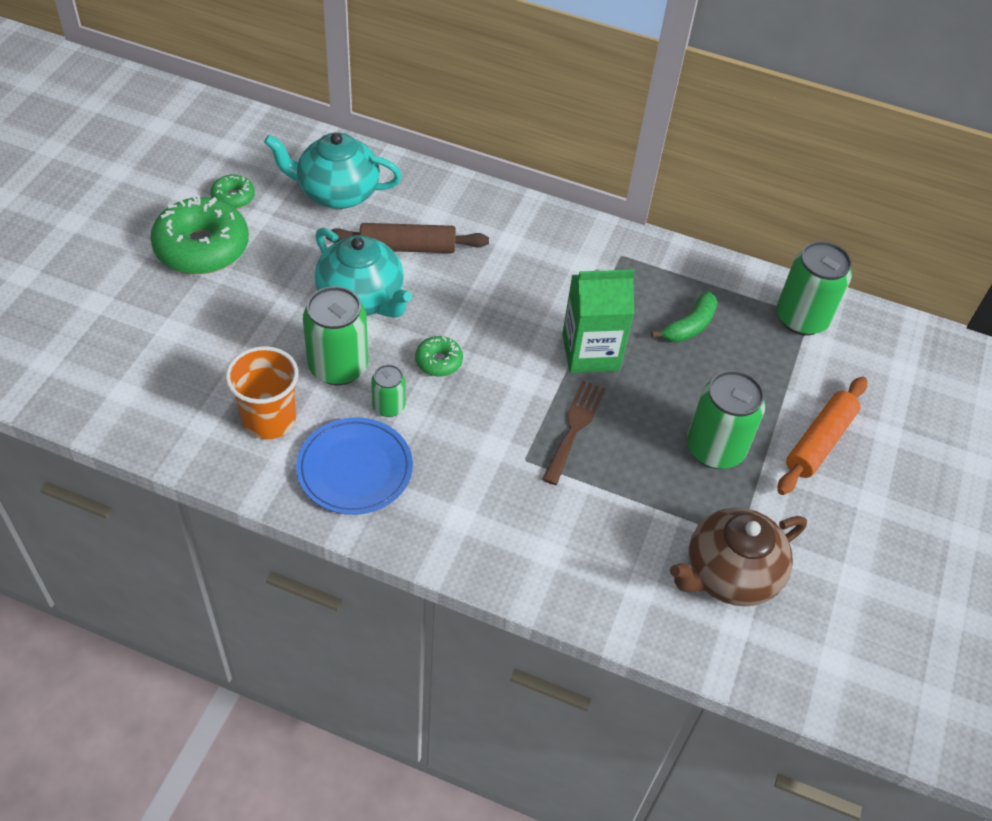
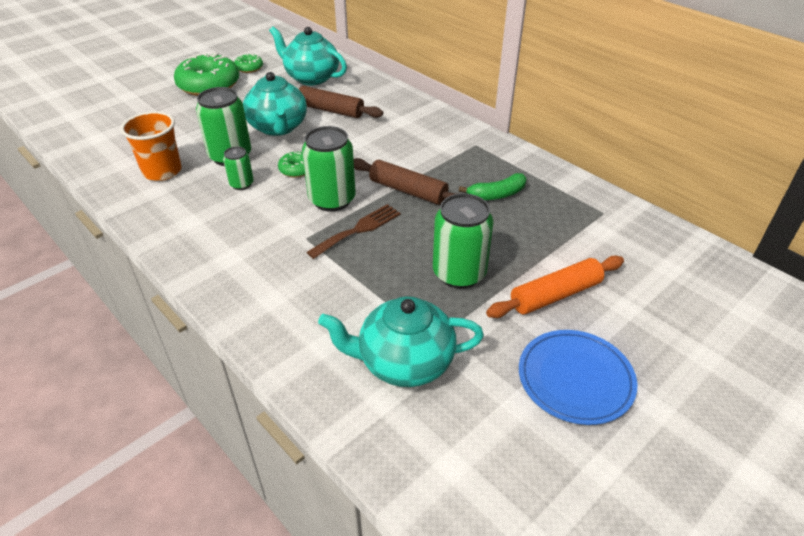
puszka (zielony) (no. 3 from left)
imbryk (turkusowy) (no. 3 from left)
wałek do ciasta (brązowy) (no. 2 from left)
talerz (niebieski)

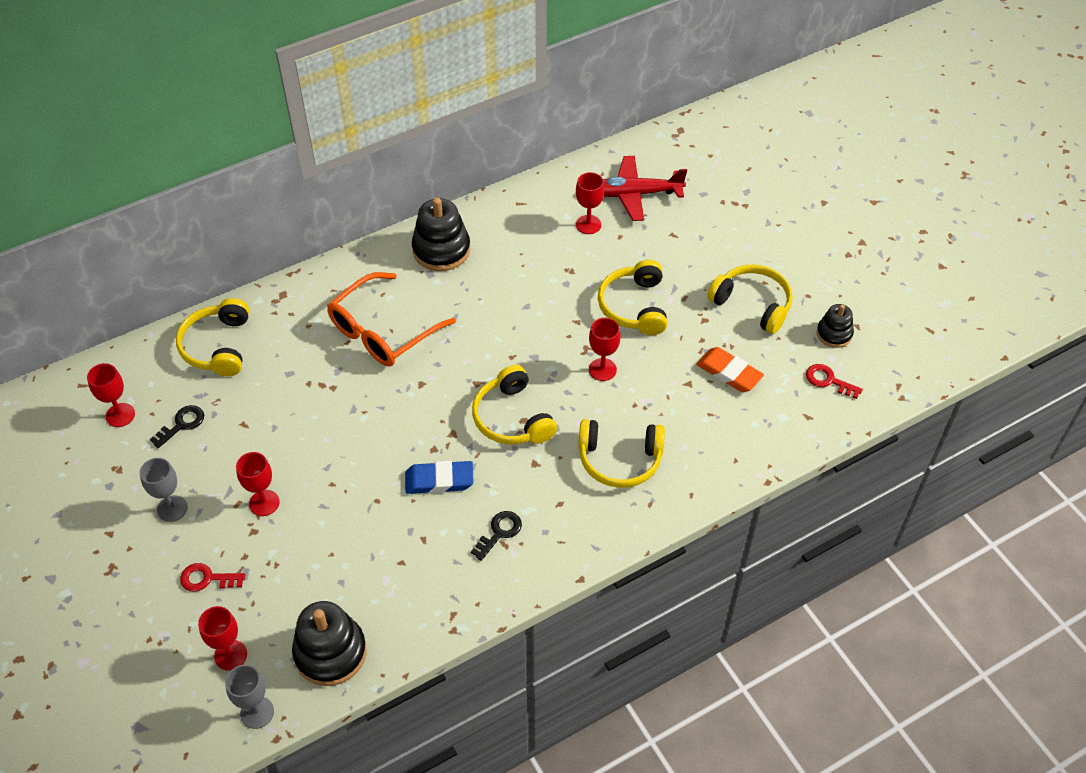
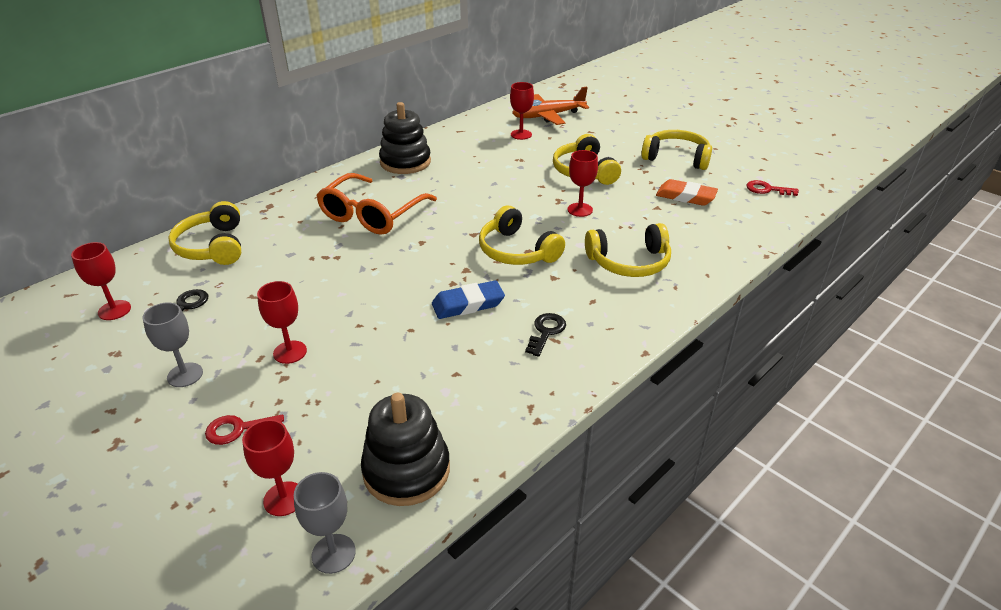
samolot (pomarańczowy)
zabawka nakładanka (czarny) (no. 3 from left in the first image)

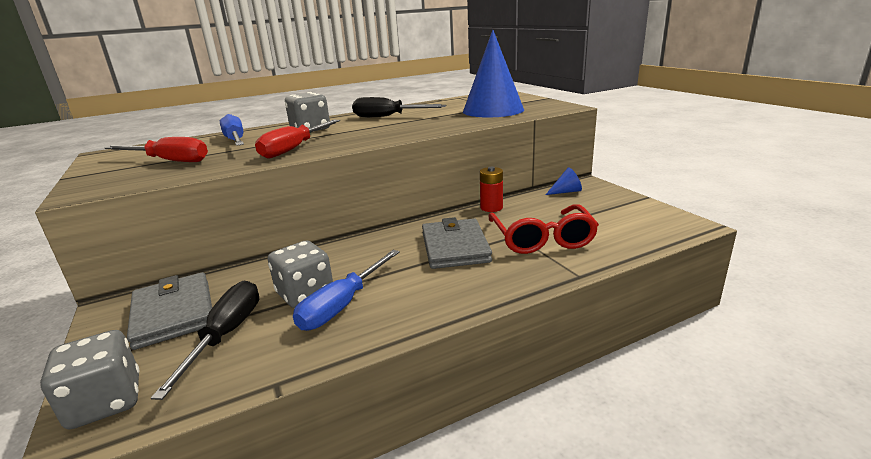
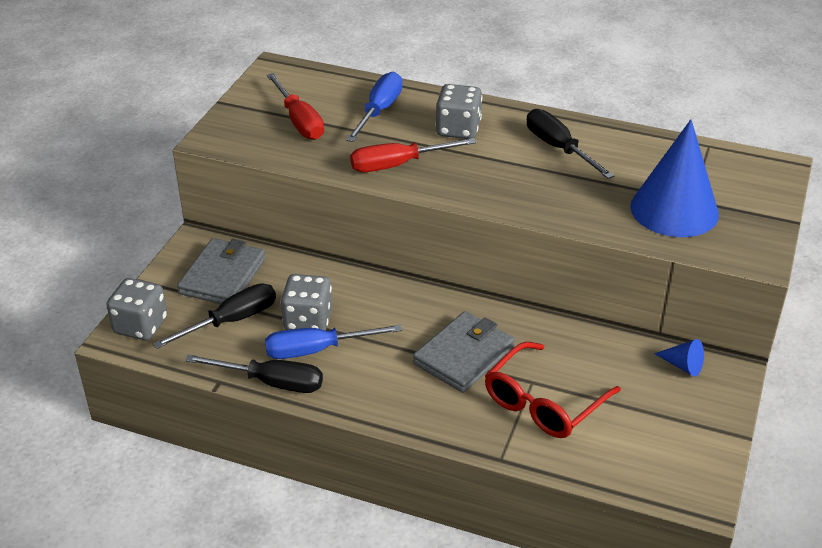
śrubokręt (czarny) (no. 2 from left)
bateria (czerwony)

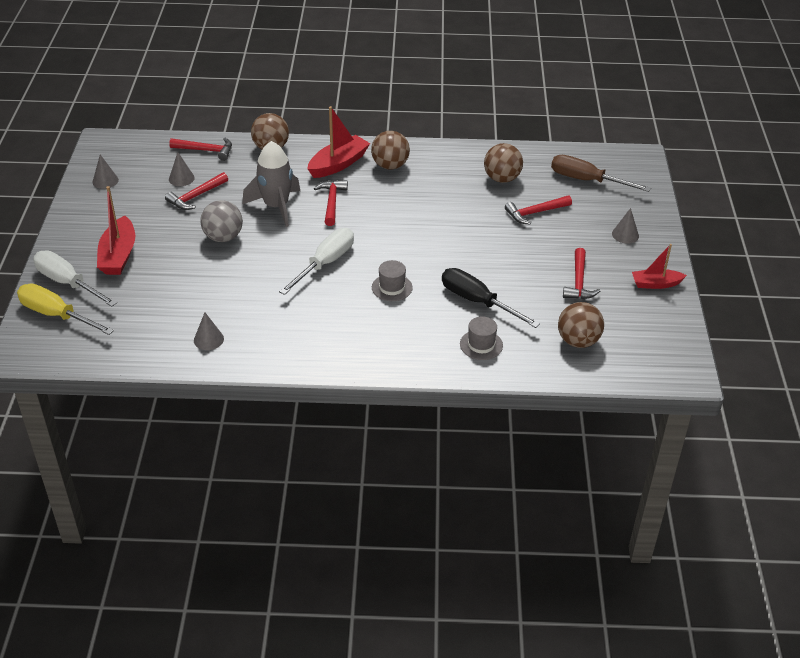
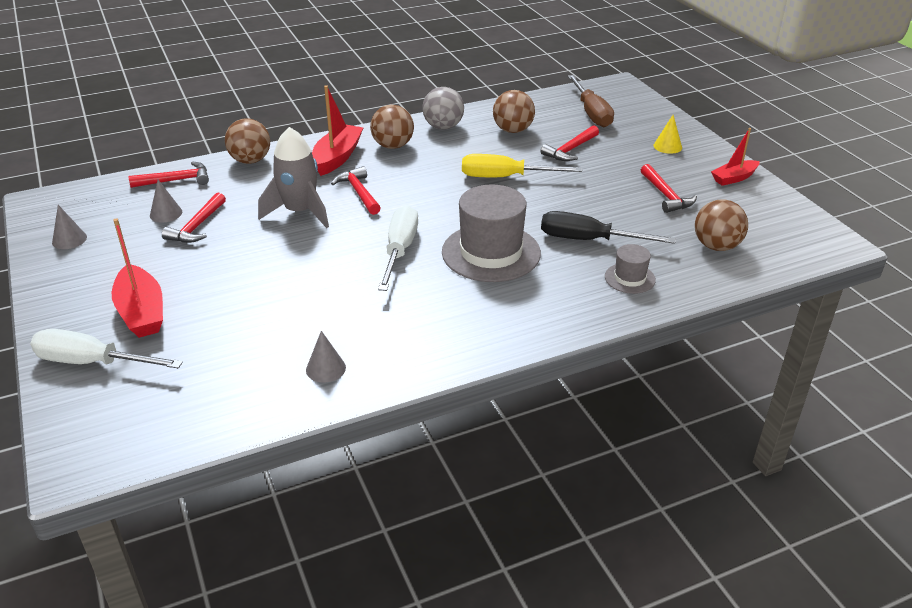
piłka (szary)
kapelusz (szary) (no. 1 from left)
śrubokręt (żółty)
śrubokręt (brązowy)
stożek (żółty)

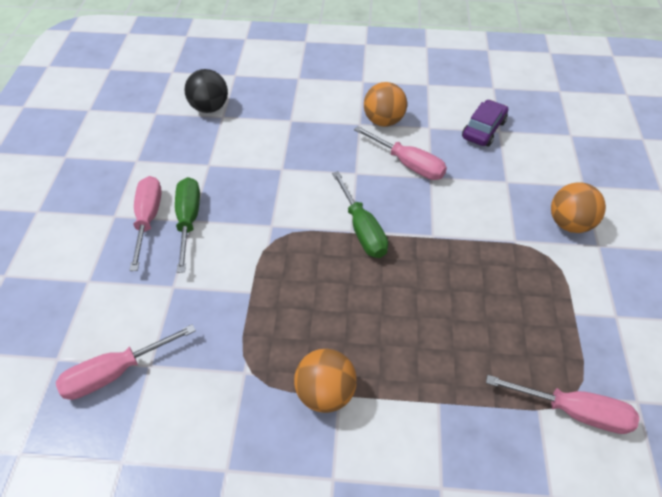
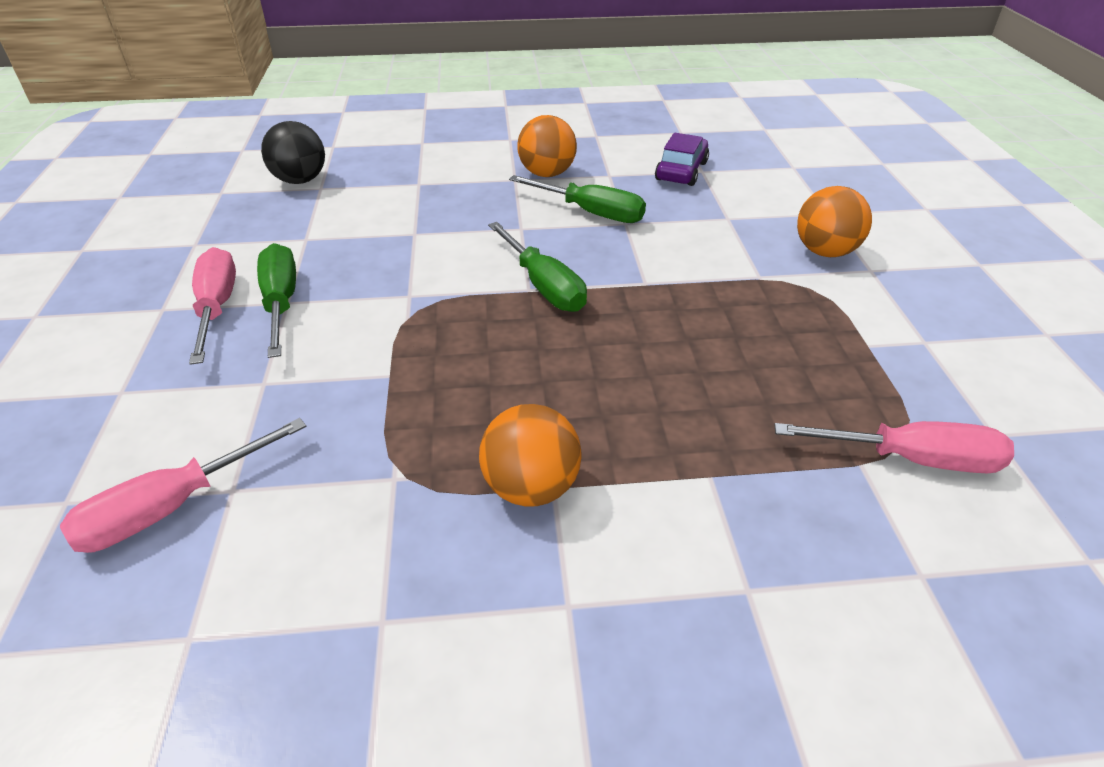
śrubokręt (zielony) (no. 3 from left)

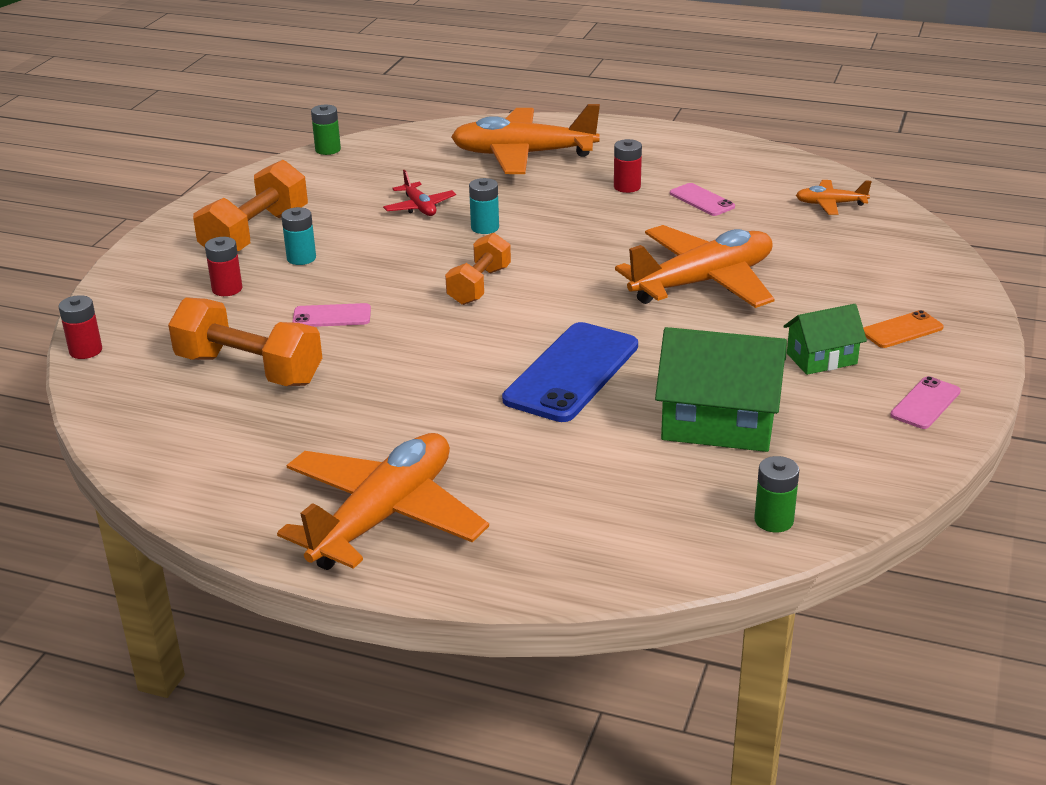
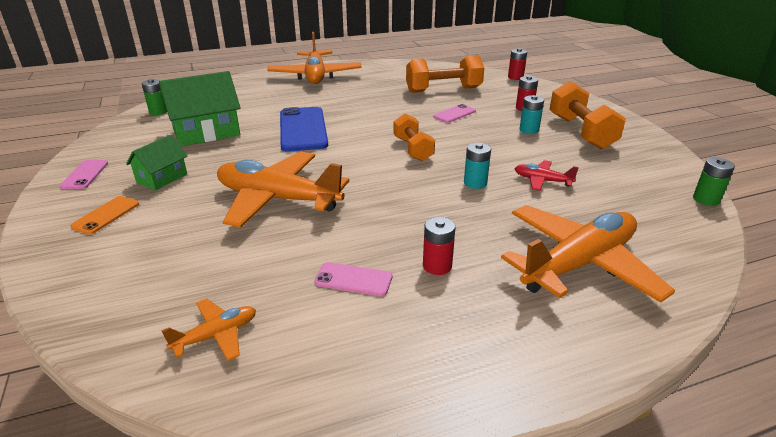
samolot (pomarańczowy) (no. 2 from left)

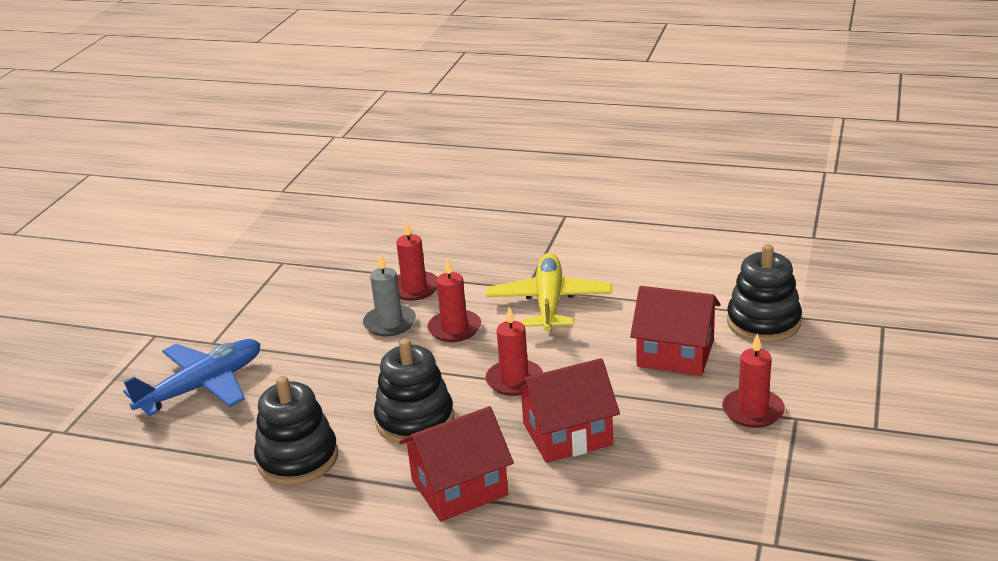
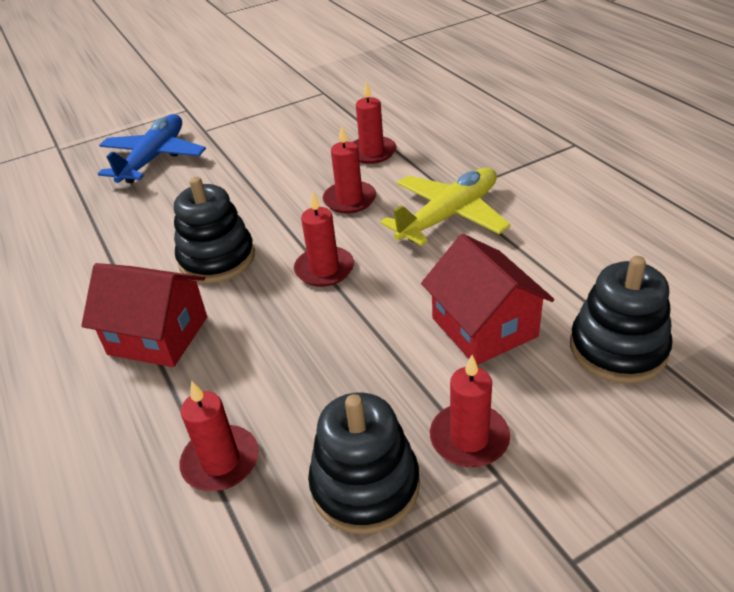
samolot (niebieski)
świeca (czerwony) (no. 1 from left)
zabawka nakładanka (czarny) (no. 2 from left)
świeca (szary)
domek (czerwony) (no. 2 from left in the first image)

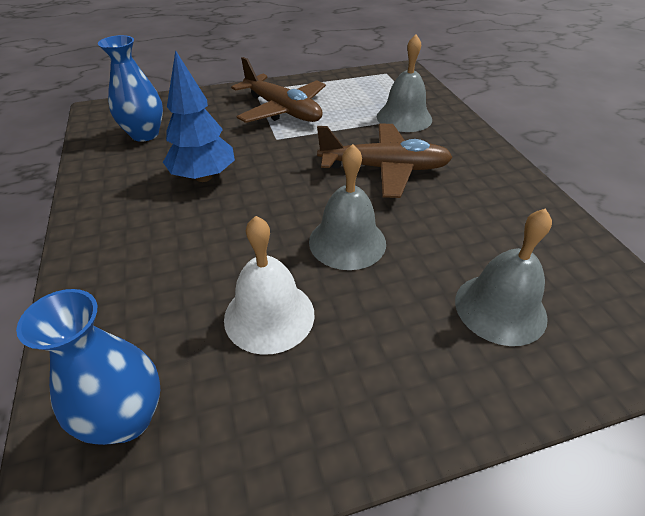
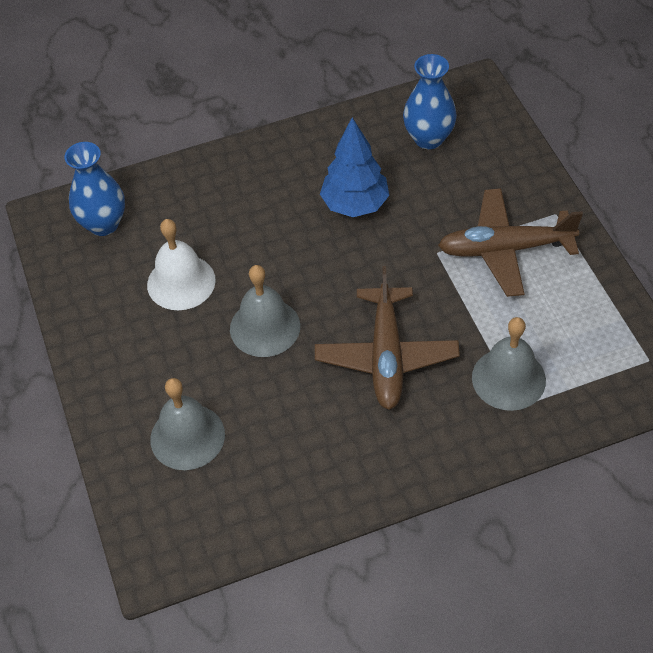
samolot (brązowy) (no. 2 from left)

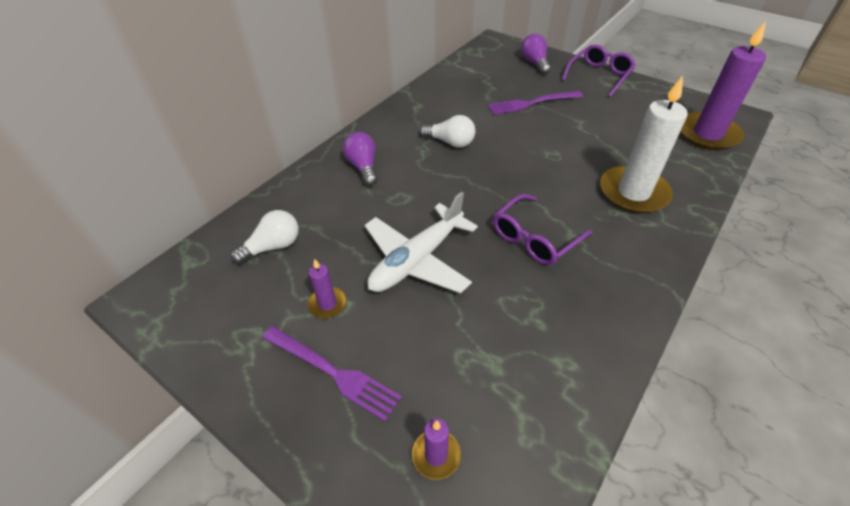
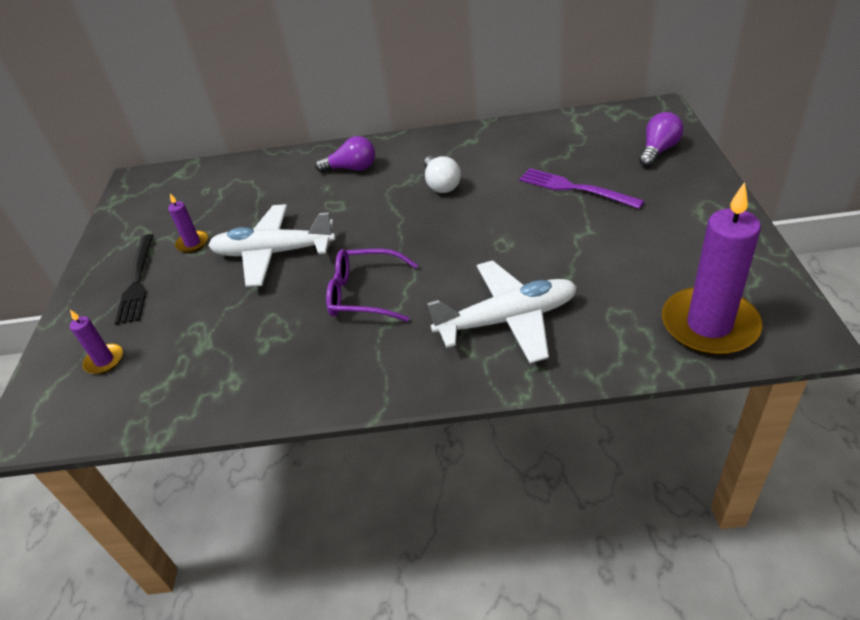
widelec (czarny)
żarówka (fioletowy) (no. 1 from left)
samolot (biały) (no. 2 from left)
żarówka (biały) (no. 1 from left in the first image)
okulary (fioletowy) (no. 2 from left in the first image)

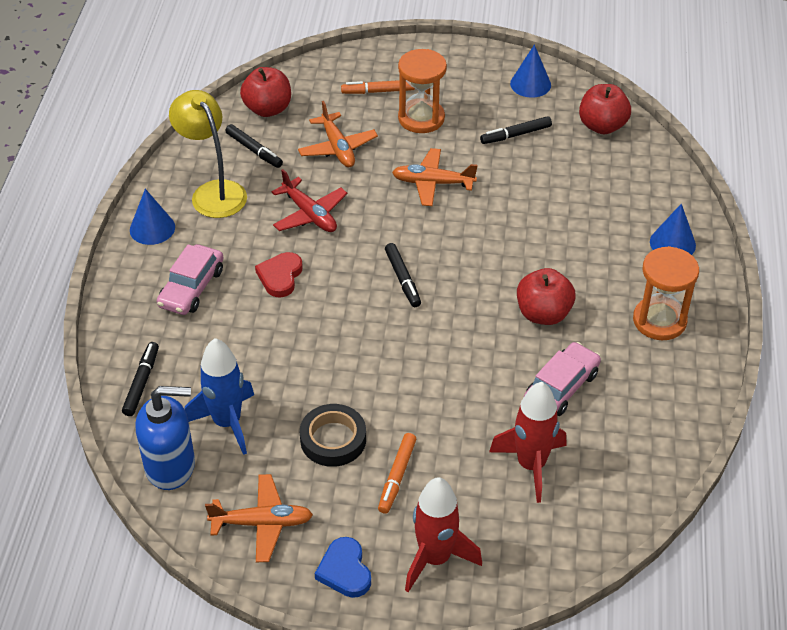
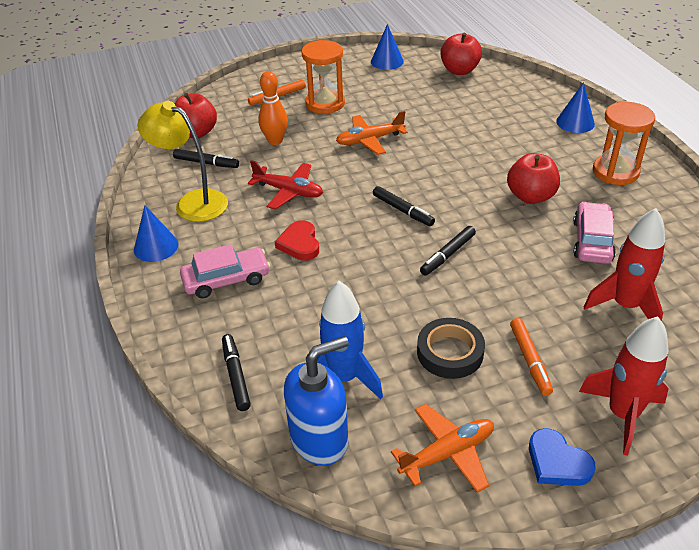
samochód (różowy) (no. 1 from left)
kręgiel (pomarańczowy)
flamaster (czarny) (no. 4 from left)

